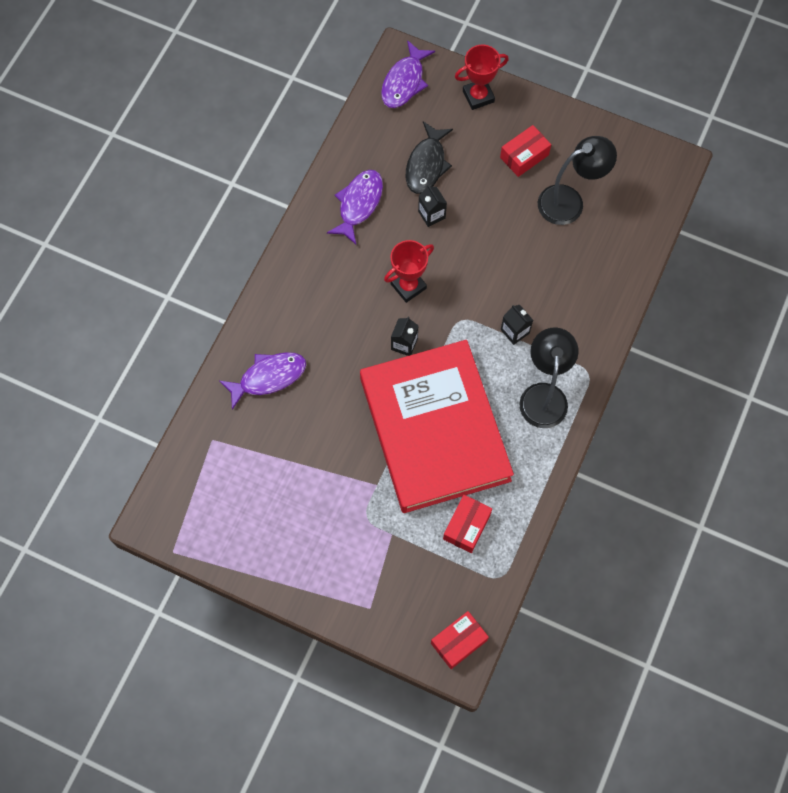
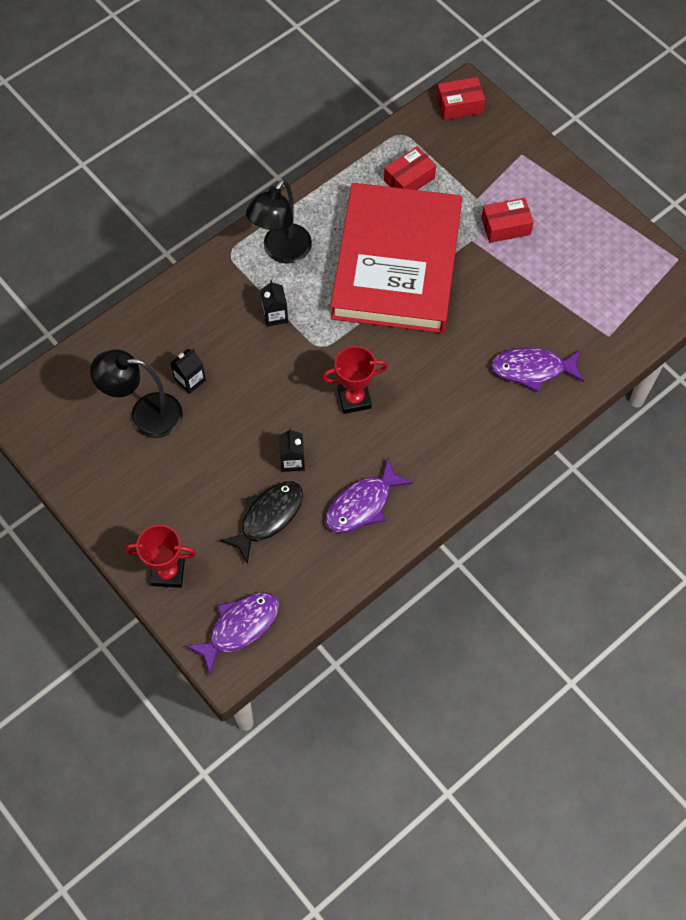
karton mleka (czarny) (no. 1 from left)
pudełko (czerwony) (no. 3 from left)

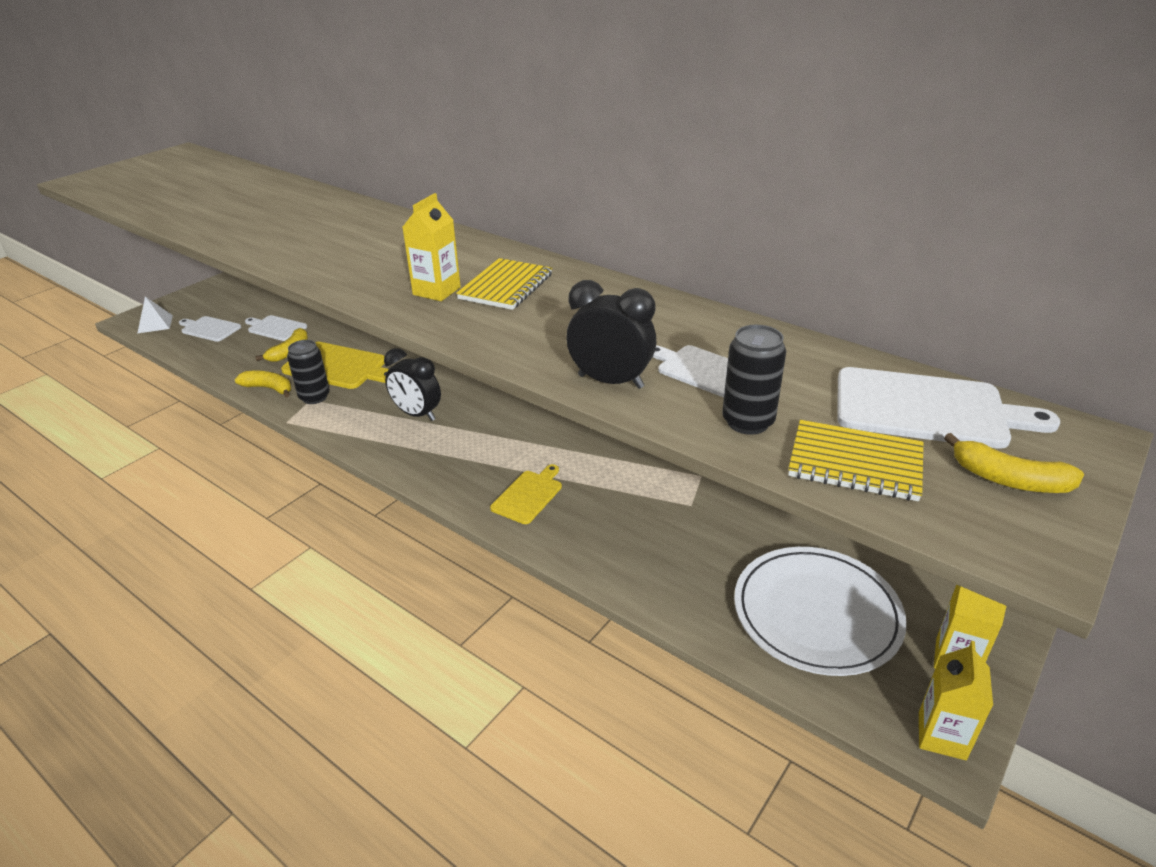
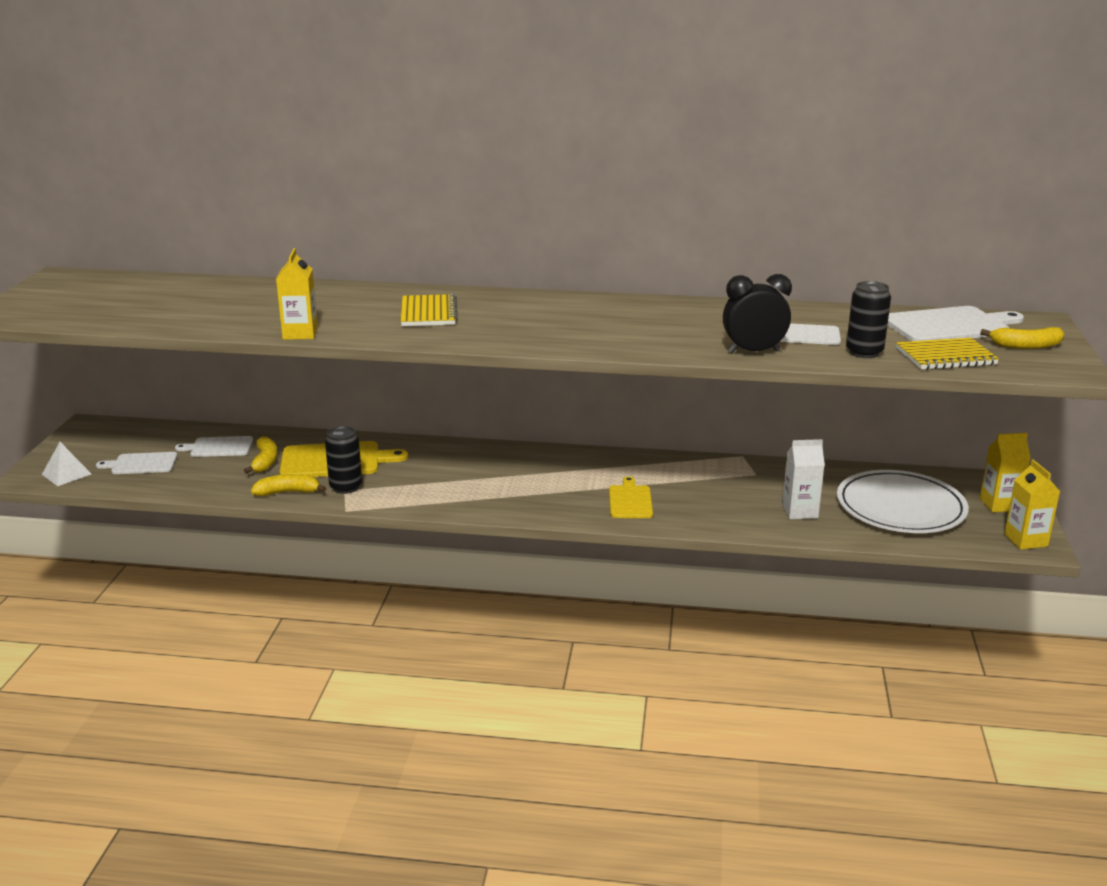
karton mleka (żółty) (no. 1 from left)
zeszyt (żółty) (no. 1 from left)
karton mleka (biały)
budzik (czarny) (no. 1 from left in the first image)

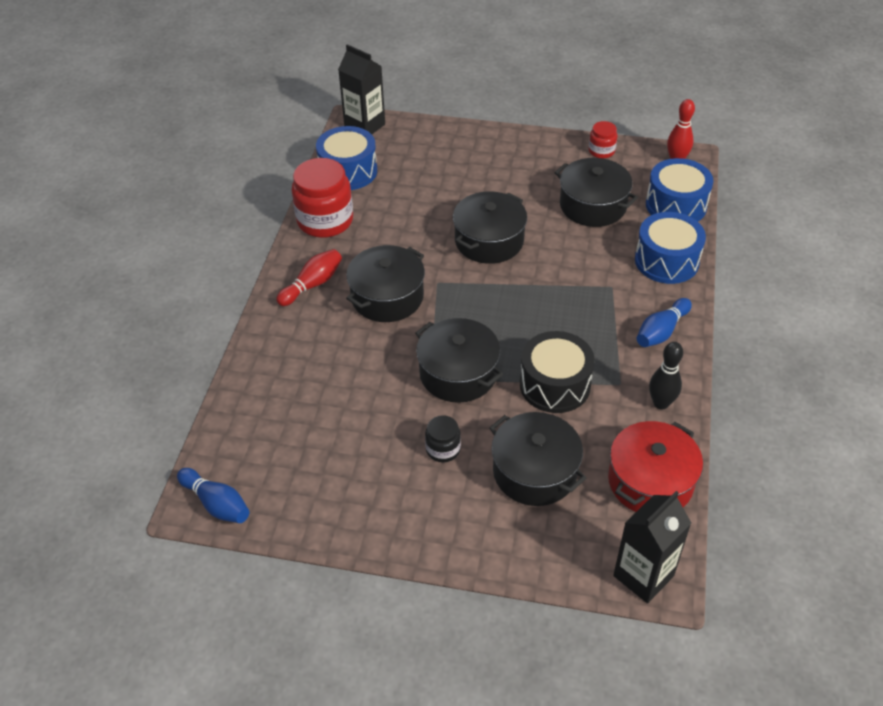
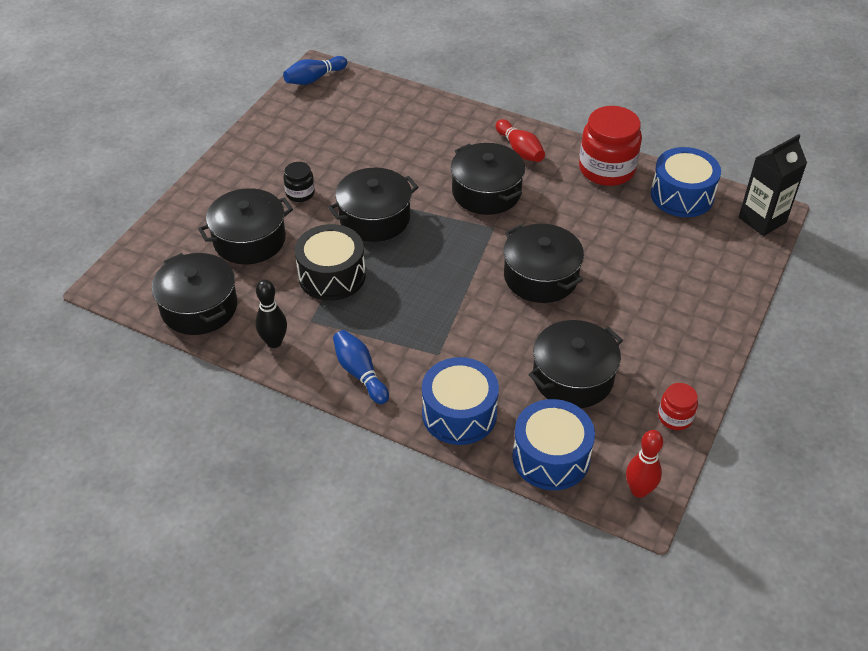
garnek (czarny) (no. 1 from left)
karton mleka (czarny) (no. 2 from left in the first image)

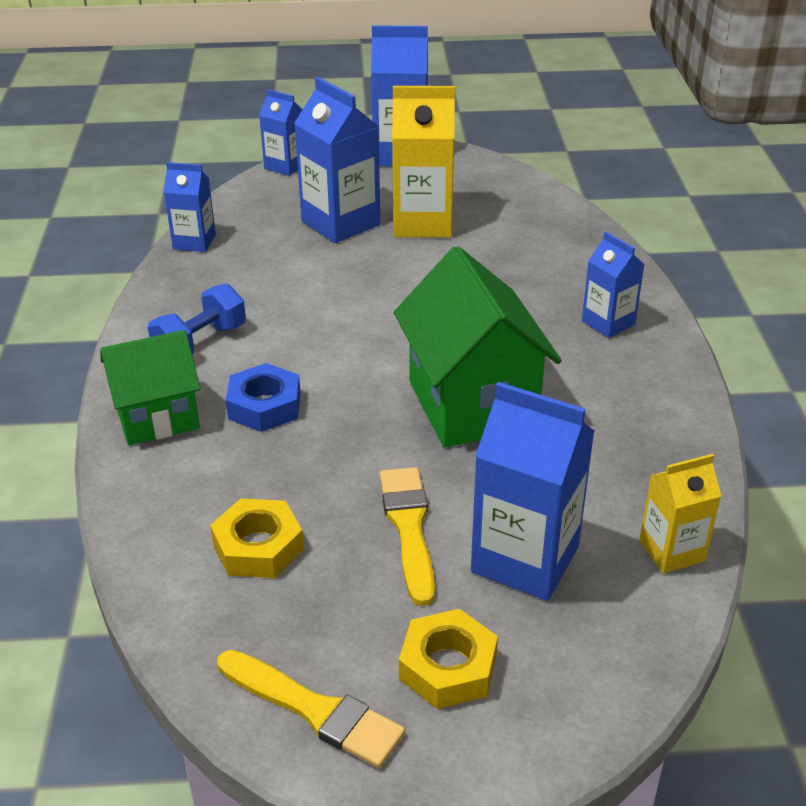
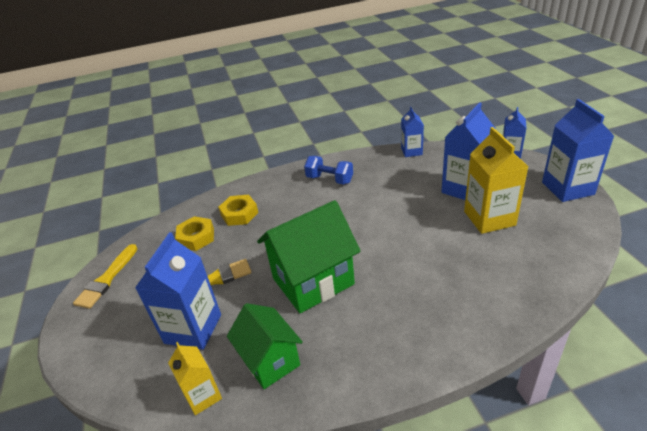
nakrętka (żółty) (no. 2 from left)
domek (zielony) (no. 1 from left)
nakrętka (niebieski)
karton mleka (niebieski) (no. 6 from left in the first image)

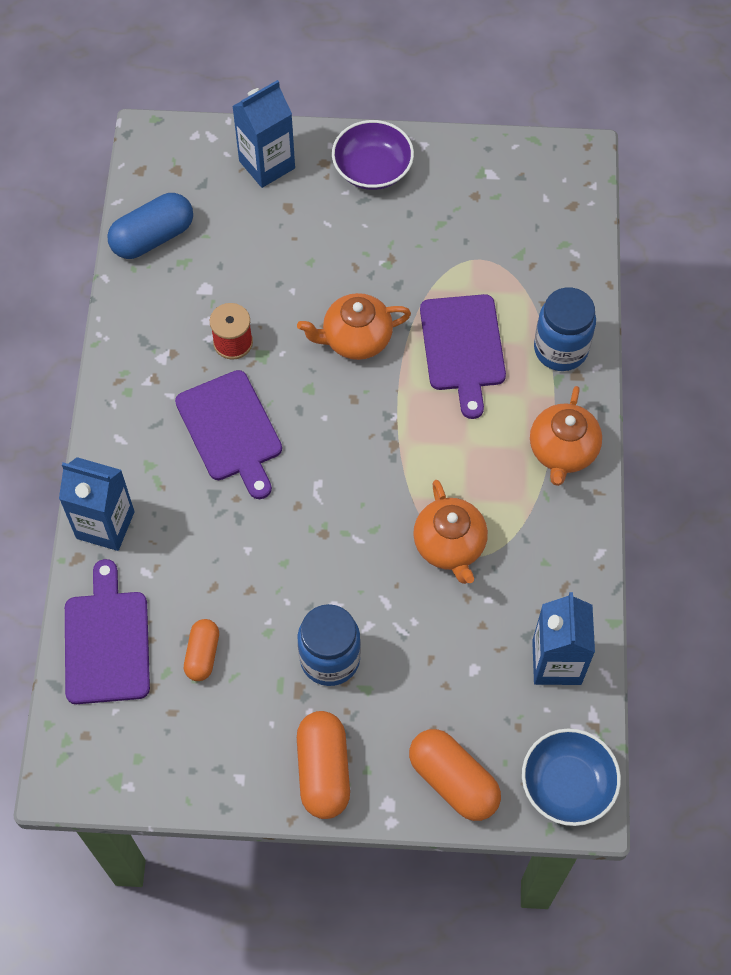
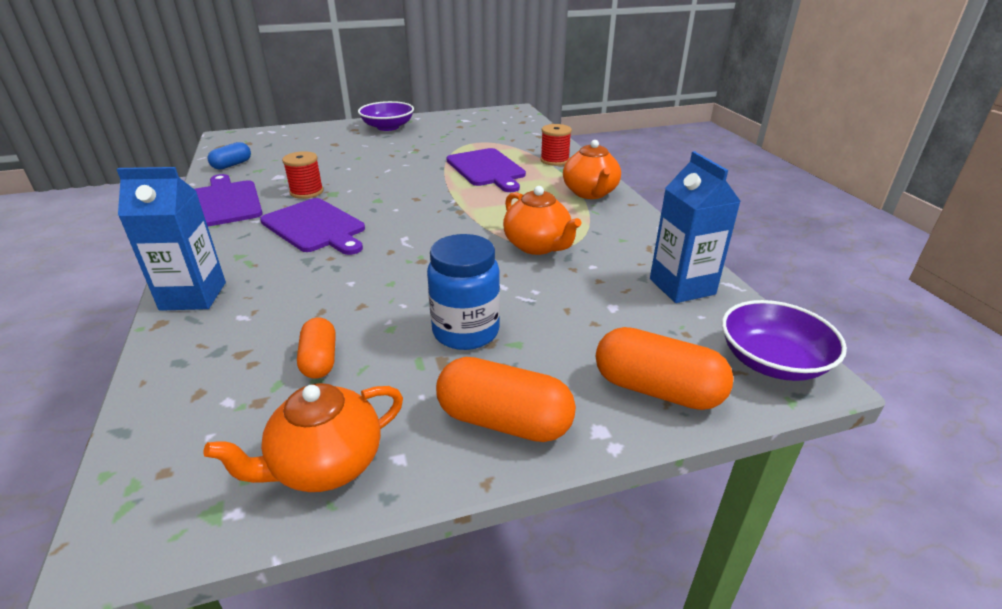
deska do krojenia (fioletowy) (no. 1 from left)
imbryk (pomarańczowy) (no. 1 from left)
kapsułka (niebieski)
kapsułka (pomarańczowy) (no. 2 from left)
szpulka (czerwony) (no. 2 from left)
miska (fioletowy) (no. 2 from left)
karton mleka (niebieski) (no. 2 from left in the first image)

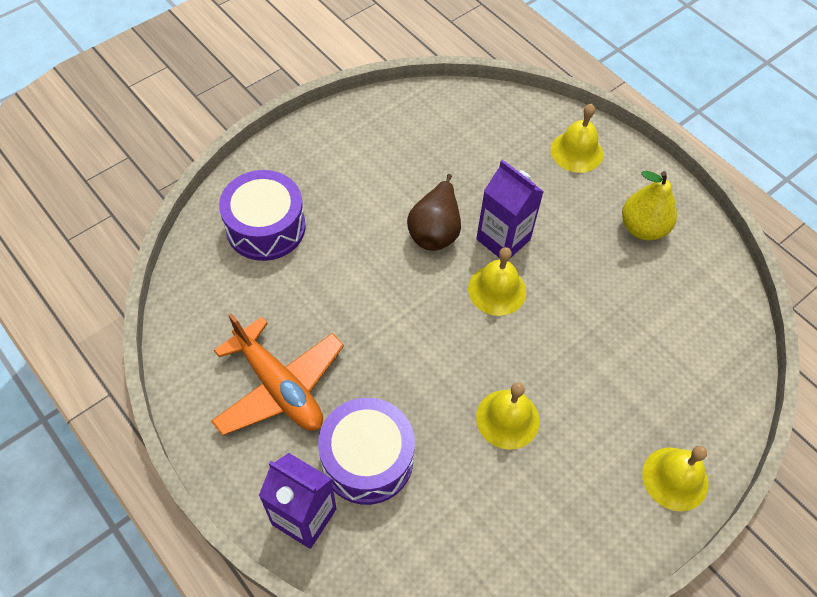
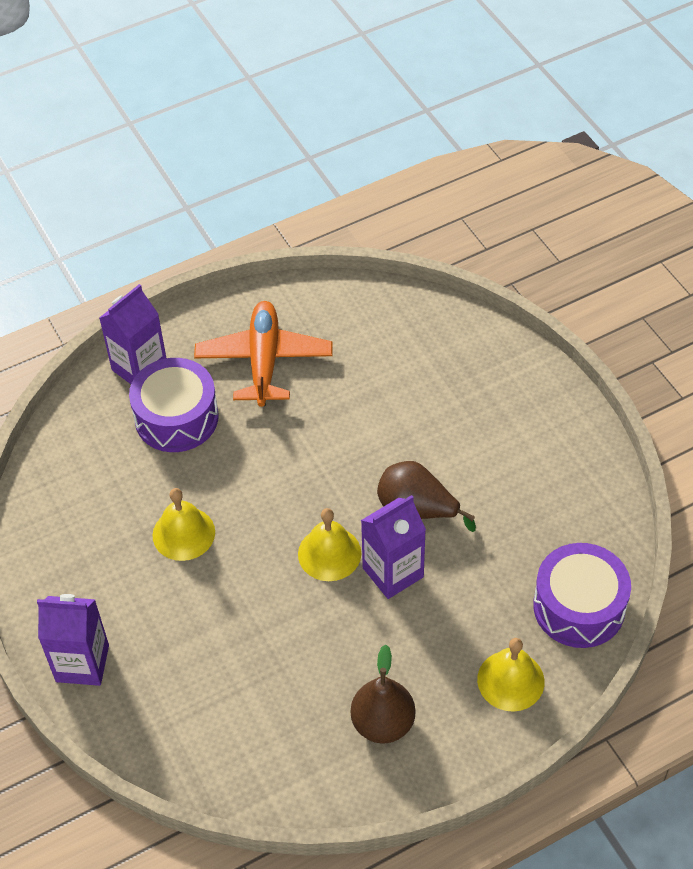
karton mleka (fioletowy) (no. 1 from left)
samolot (pomarańczowy)
gruszka (brązowy) (no. 1 from left)
bęben (fioletowy) (no. 2 from left)

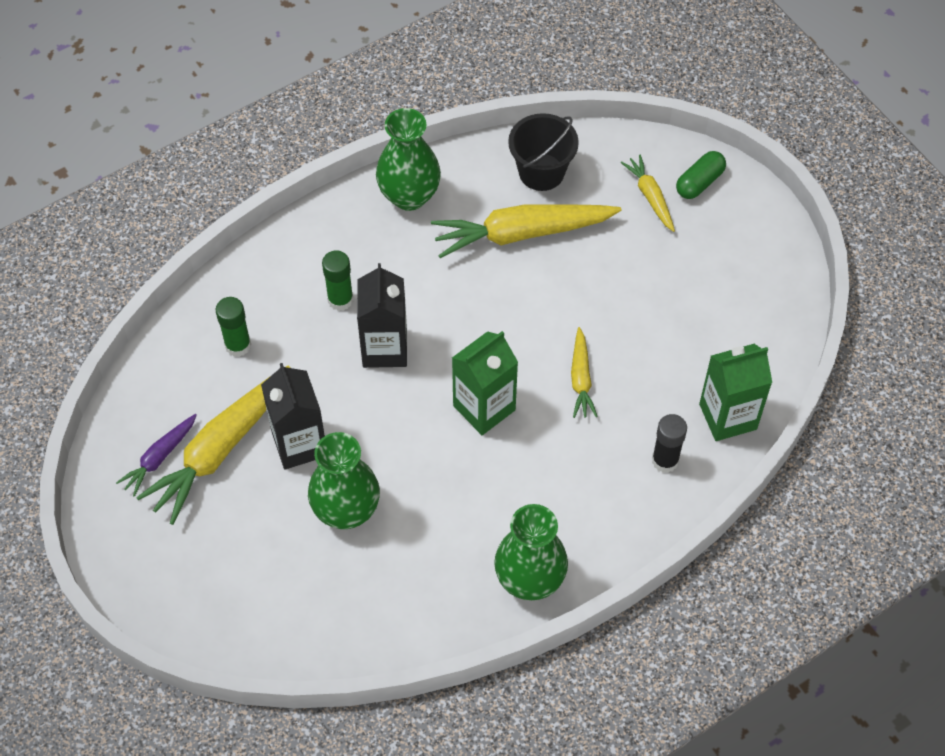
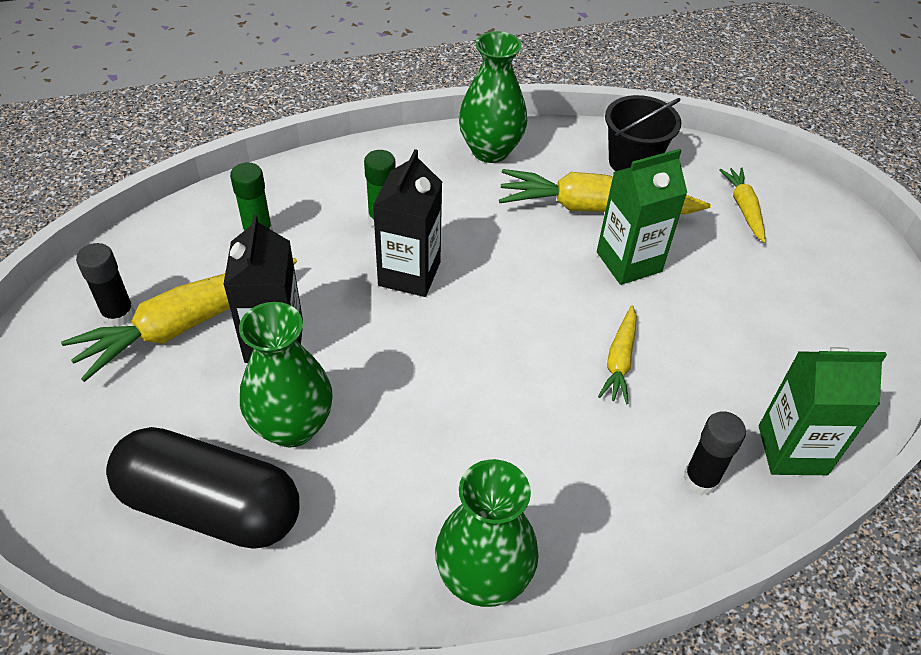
klej w sztyfcie (czarny) (no. 1 from left)
kapsułka (czarny)
karton mleka (zielony) (no. 1 from left)
kapsułka (zielony)

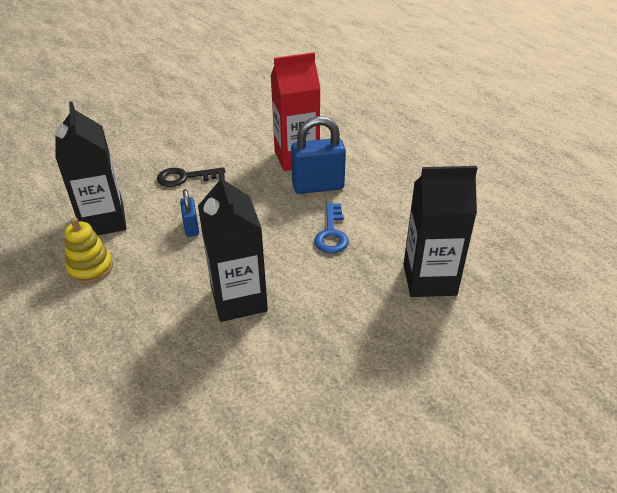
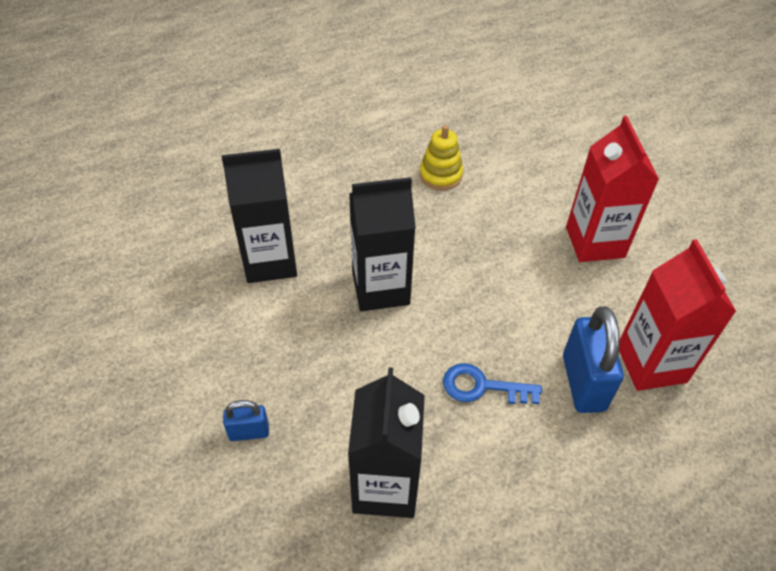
karton mleka (czarny) (no. 1 from left)
kłódka (niebieski) (no. 1 from left)
karton mleka (czerwony) (no. 1 from left)

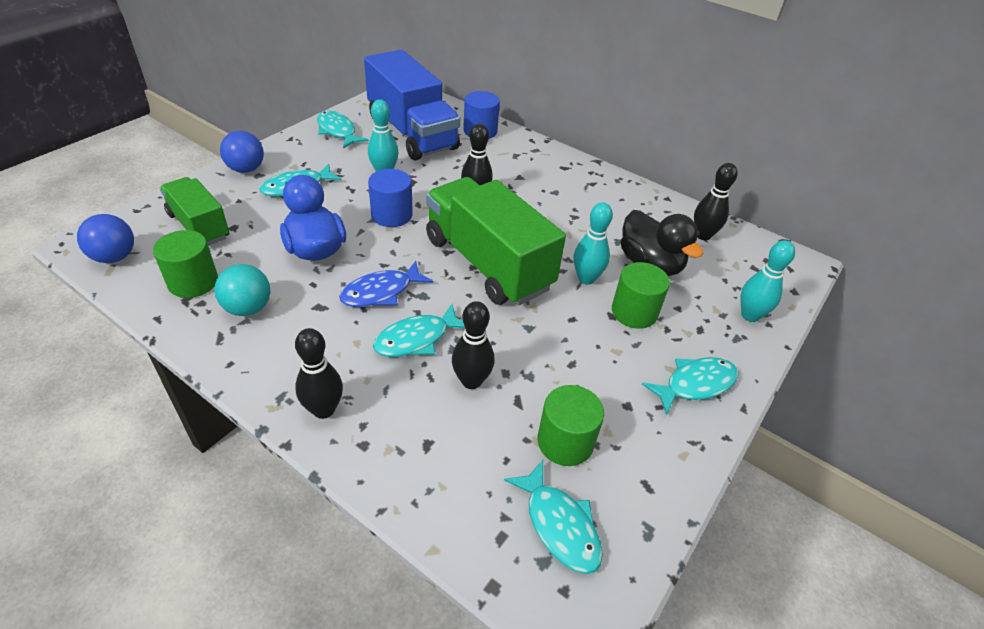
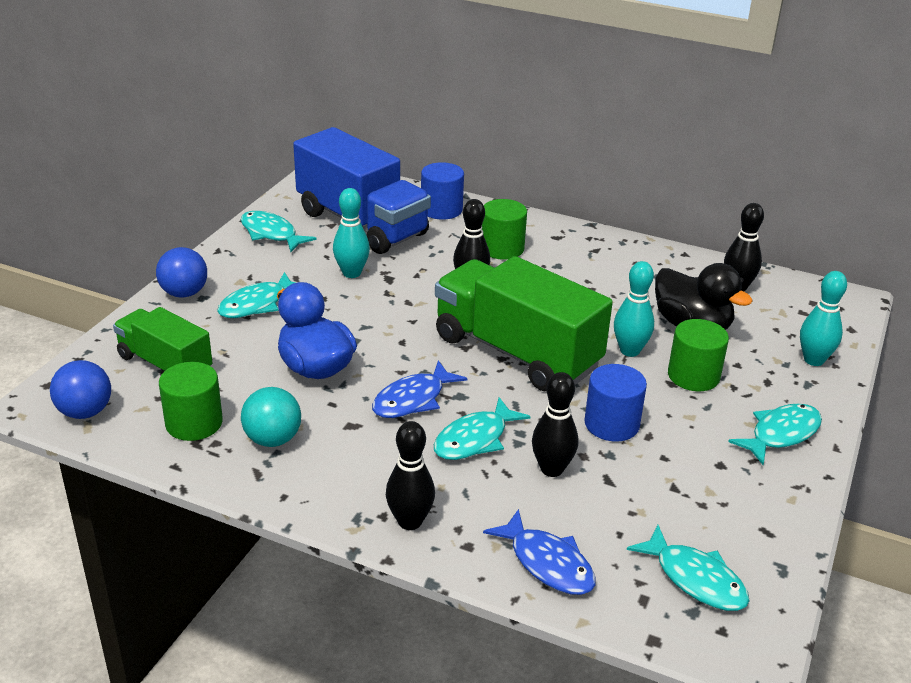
walec (zielony) (no. 2 from left)
ryba (niebieski) (no. 2 from left)
walec (niebieski) (no. 2 from left)

